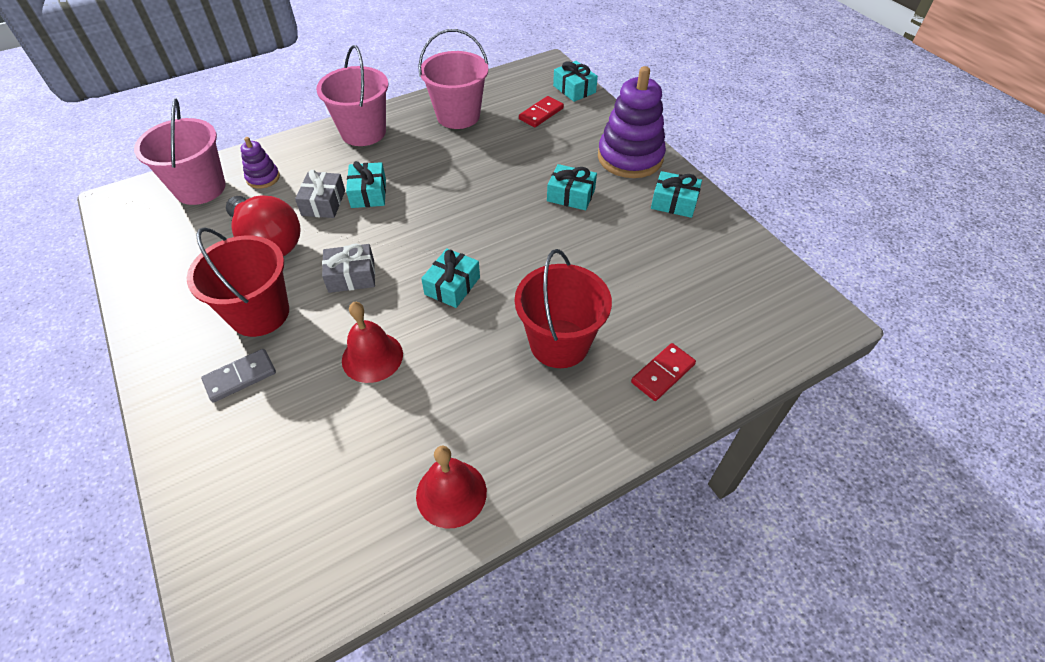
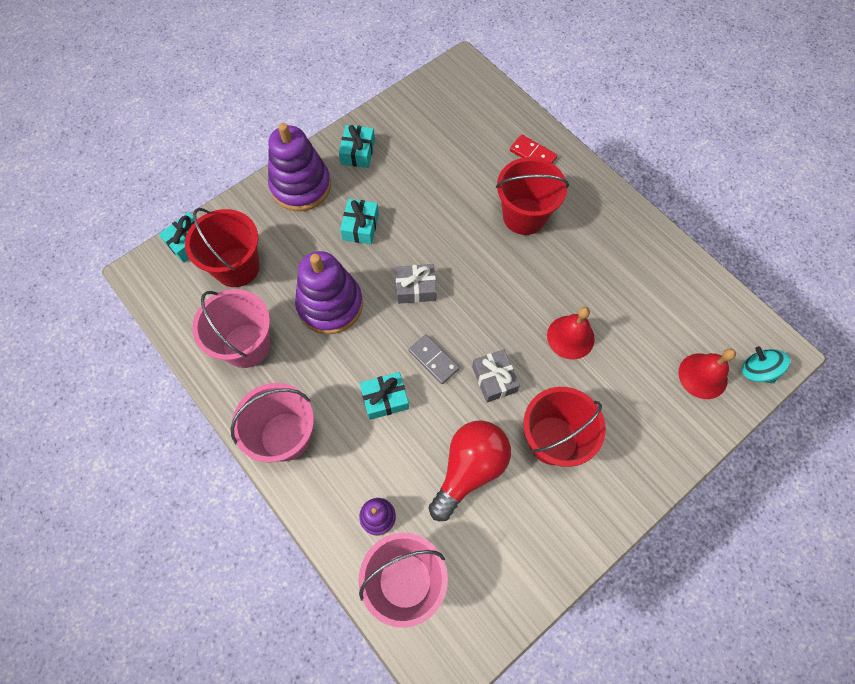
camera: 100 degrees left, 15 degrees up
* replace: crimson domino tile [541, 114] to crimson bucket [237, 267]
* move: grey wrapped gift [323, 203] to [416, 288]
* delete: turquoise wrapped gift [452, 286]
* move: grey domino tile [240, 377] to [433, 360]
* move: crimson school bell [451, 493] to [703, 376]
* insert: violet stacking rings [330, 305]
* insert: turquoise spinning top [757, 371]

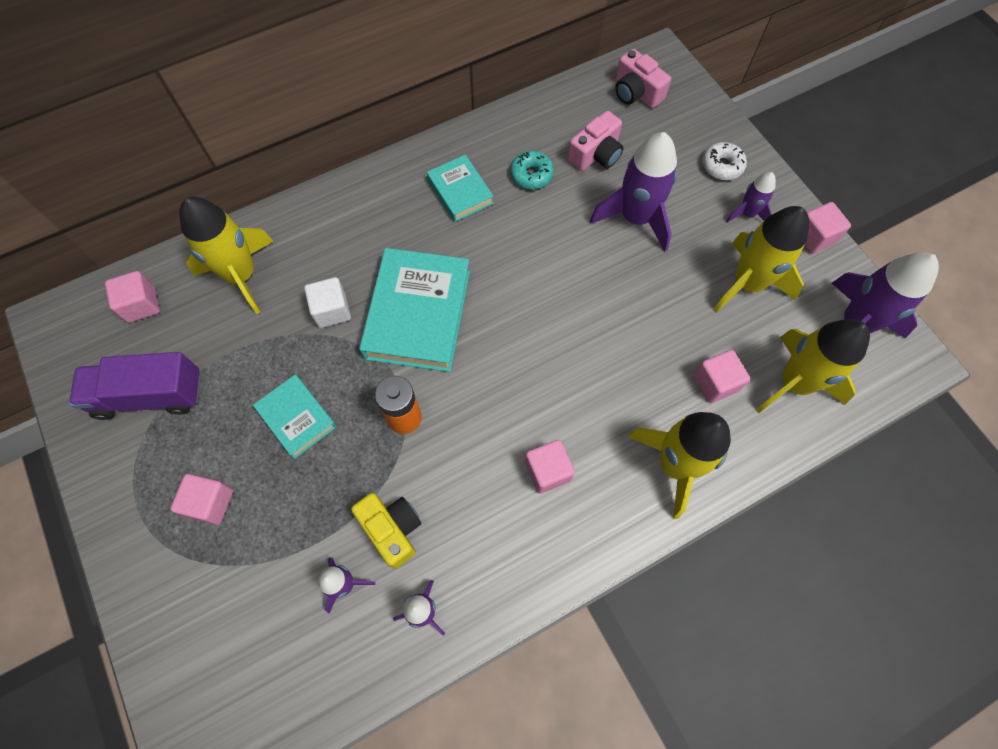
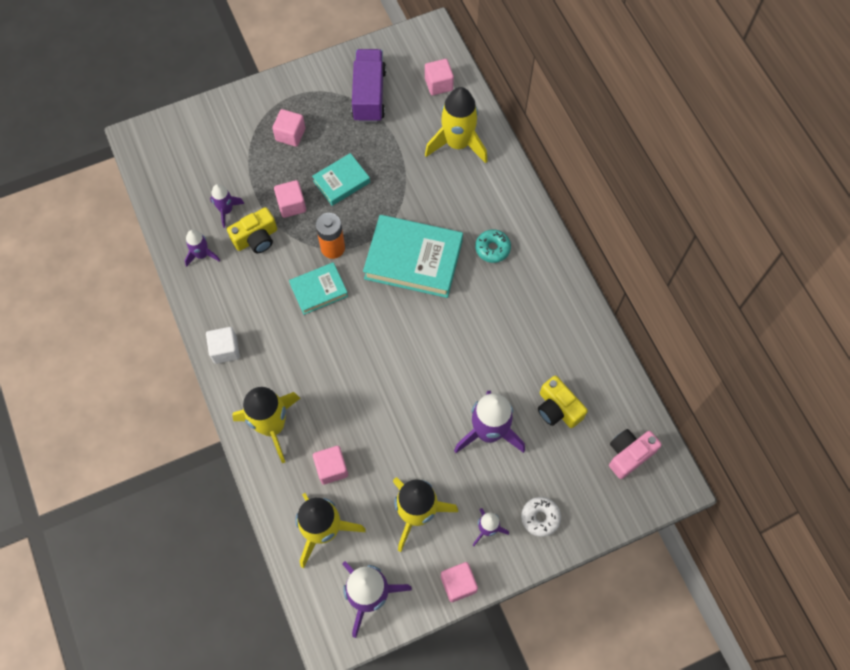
camera: 95 degrees right, 0 degrees up
* recolor: pink compact camera [596, 154] to yellow compact camera [558, 408]
* move: turquoise donut [531, 175] to [492, 248]
* move: turquoise hardback [460, 192] to [319, 290]
* move: snow-white block [332, 310] to [225, 350]
* move: pink block [547, 471] to [291, 205]

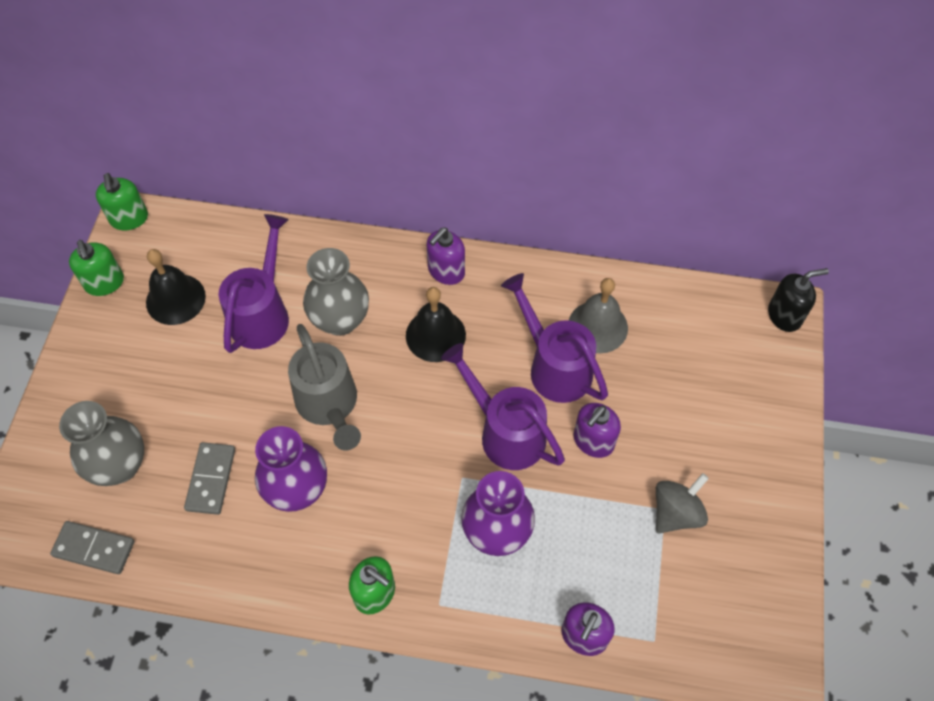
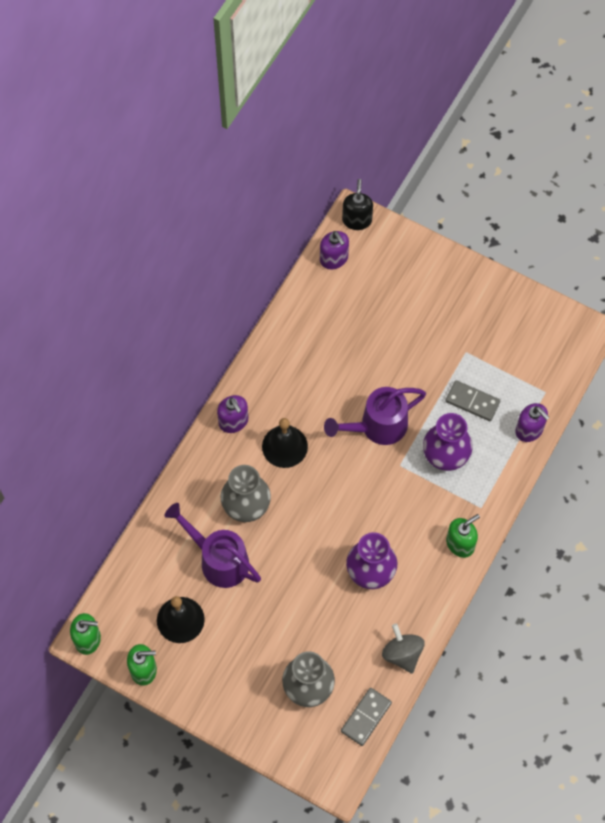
camera: 70 degrees left, 5 degrees up
* delete: violet watering pot [554, 366]
* delete: grey school bell [597, 326]
* delete: grey watering pot [329, 405]
* move: violet soap dispenser [593, 441] to [334, 259]
* move: grey domino tile [211, 479] to [472, 401]
* move: grey spinning top [676, 512] to [402, 654]

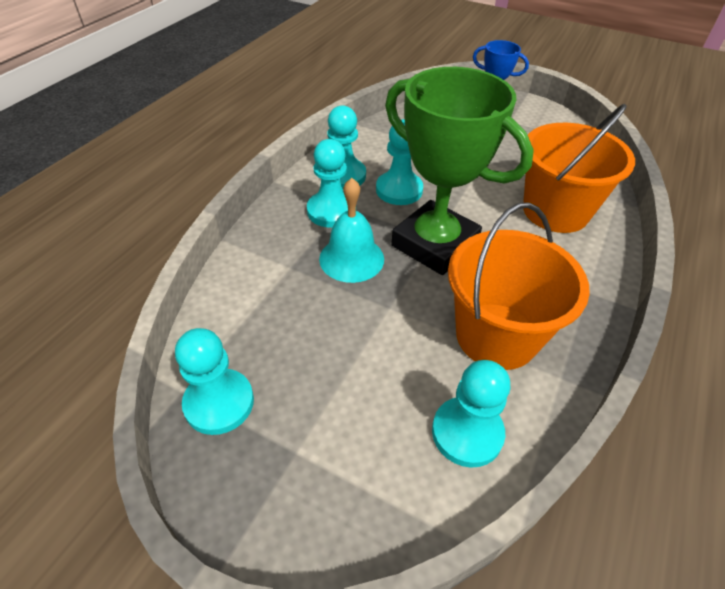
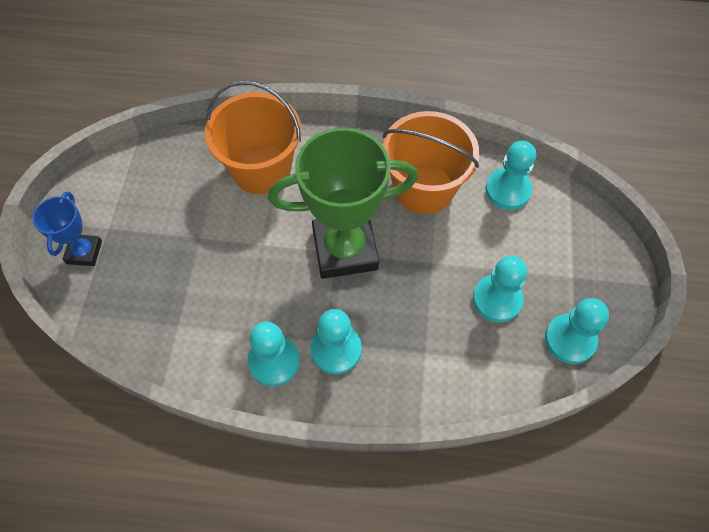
camera: 110 degrees left, 15 degrees up
* rotate: emerald trophy [434, 244] = [345, 249] 60 degrees clockwise
* move: turquoise chess pawn [399, 190] to [497, 299]
* delete: turquoise school bell [351, 258]

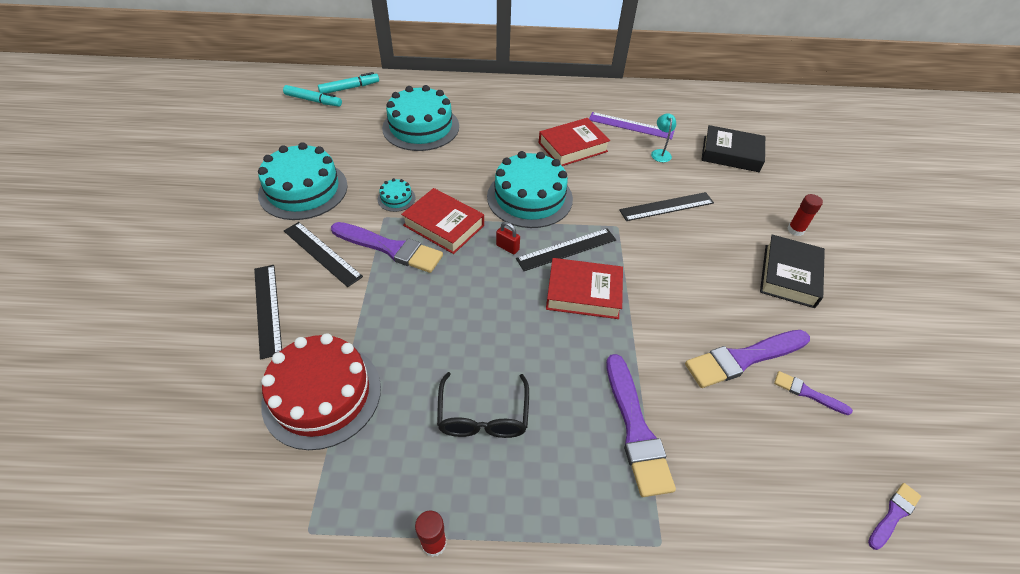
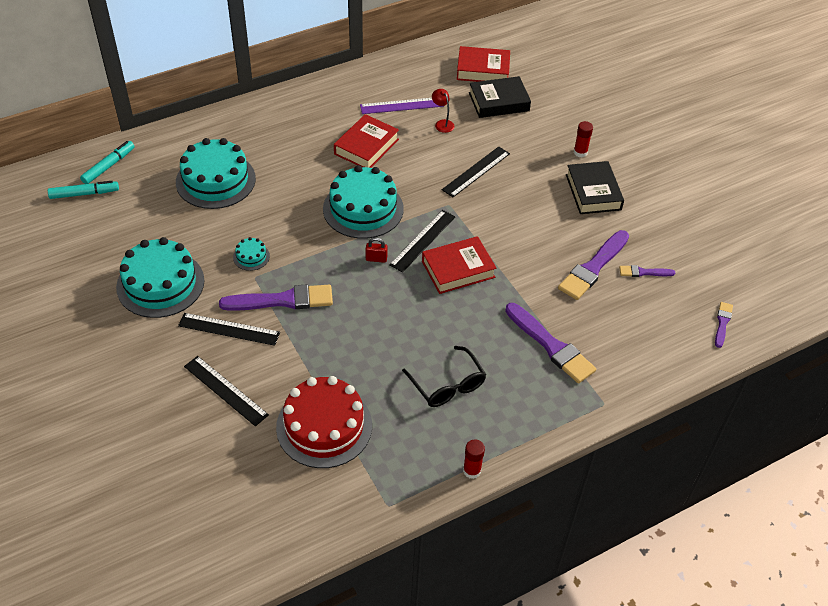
camera: 30 degrees left, 0 degrees up
* recolor: turquoise lamp [660, 153] to crimson lamp [442, 123]
* move: crimson hardback [444, 225] to [483, 70]

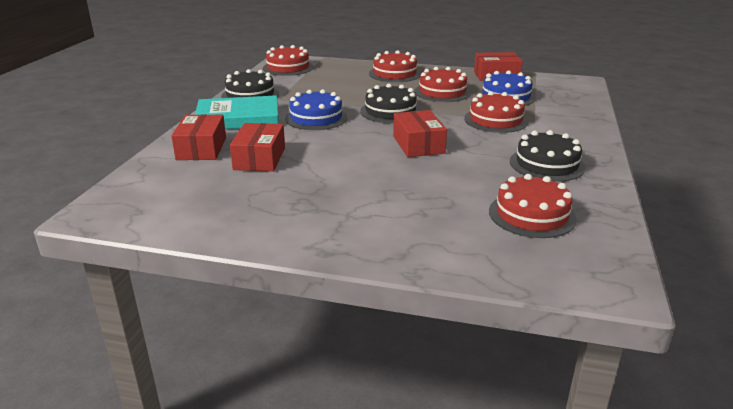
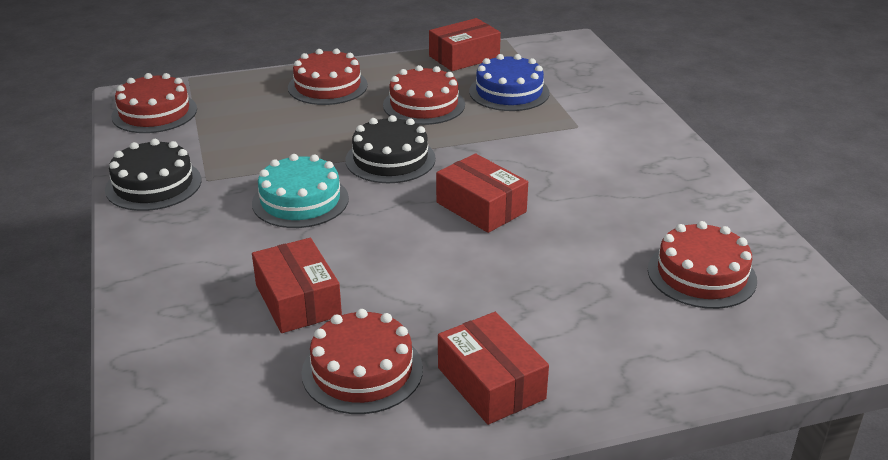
camera: 30 degrees left, 5 degrees up
* recolor: royal blue cake [316, 118] to turquoise cake [300, 201]
* move: crimson cake [495, 120] to [362, 370]
* delete: turquoise hardback [238, 118]
* move: crimson box [201, 148] to [491, 383]
* delete: ebony cake [547, 164]

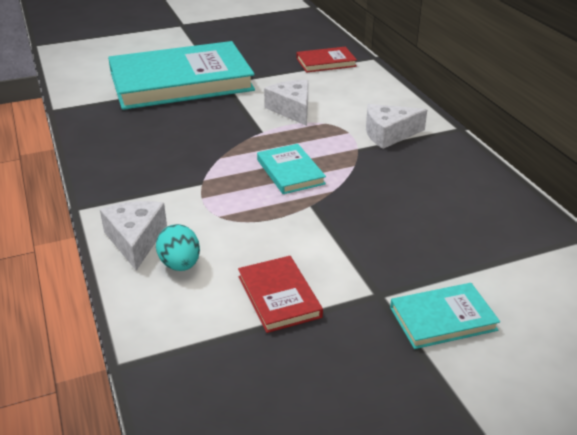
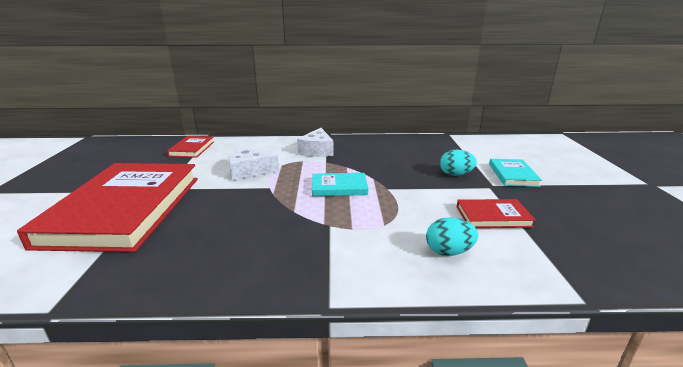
camera: 70 degrees left, 10 degrees down
* recolor: turquoise hardback [181, 81] to crimson hardback [125, 209]
* delete: snow-white cheese wedge [135, 240]
* insert: turquoise toy egg [455, 174]

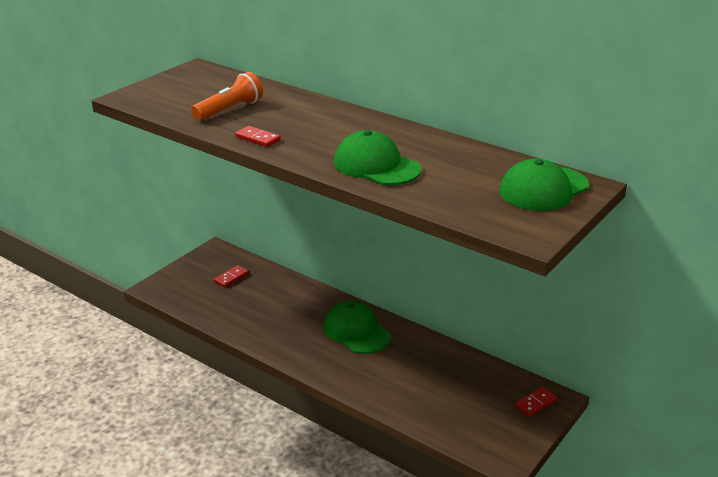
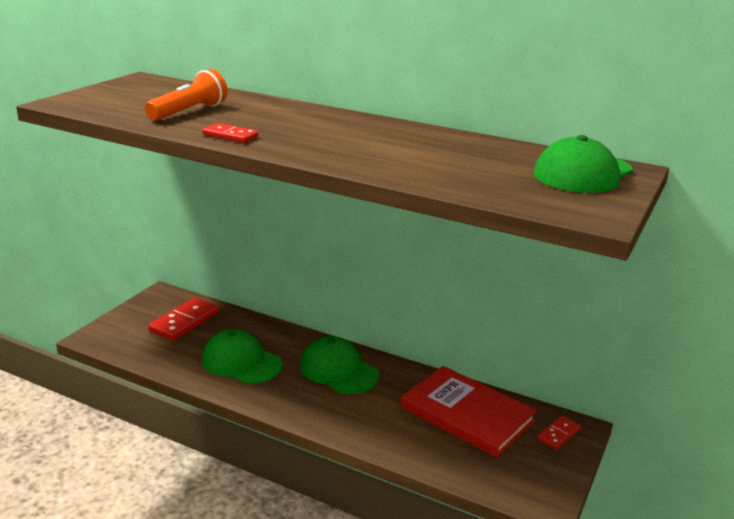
camera: 10 degrees left, 5 degrees down
* move: emerald baseball cap [376, 166] to [241, 362]
* resize: crimson domino tile [231, 278] = [184, 322] x1.76
* insert: crimson hardback [467, 414]

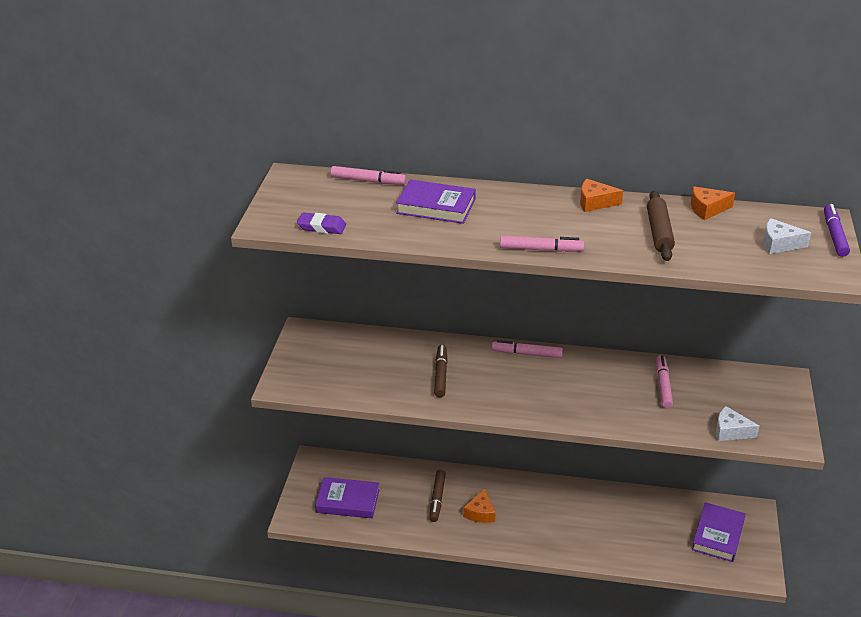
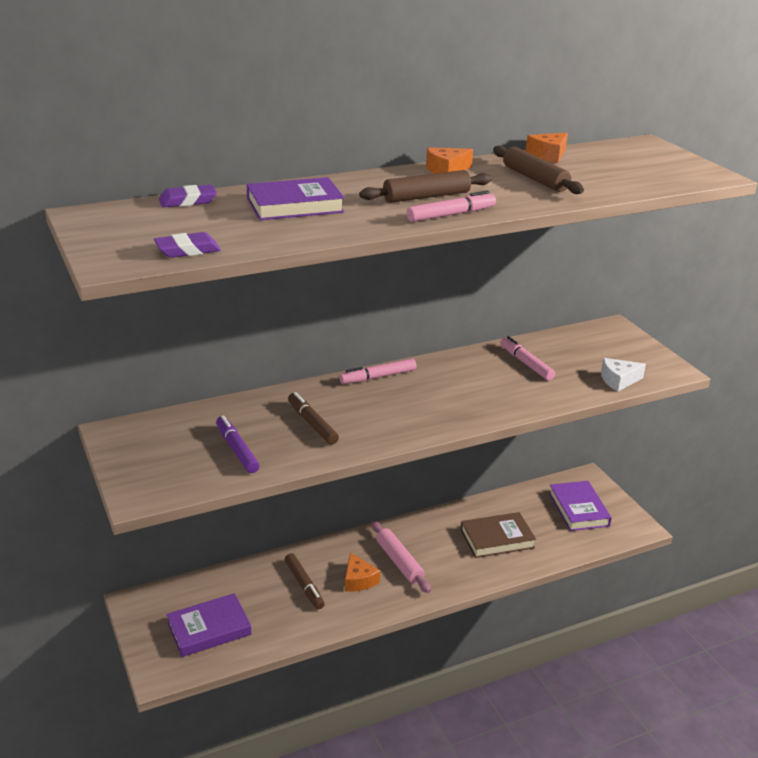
camera: 35 degrees left, 5 degrees down
* replace: pink felt pen [368, 181] to violet gum eraser [188, 201]
* move: violet felt pen [834, 235] to [237, 449]
* delete: snow-white cheese wedge [779, 244]
* insert: russet rolling pin [426, 197]
* insert: russet hardback [497, 539]
* insert: pink rolling pin [399, 562]

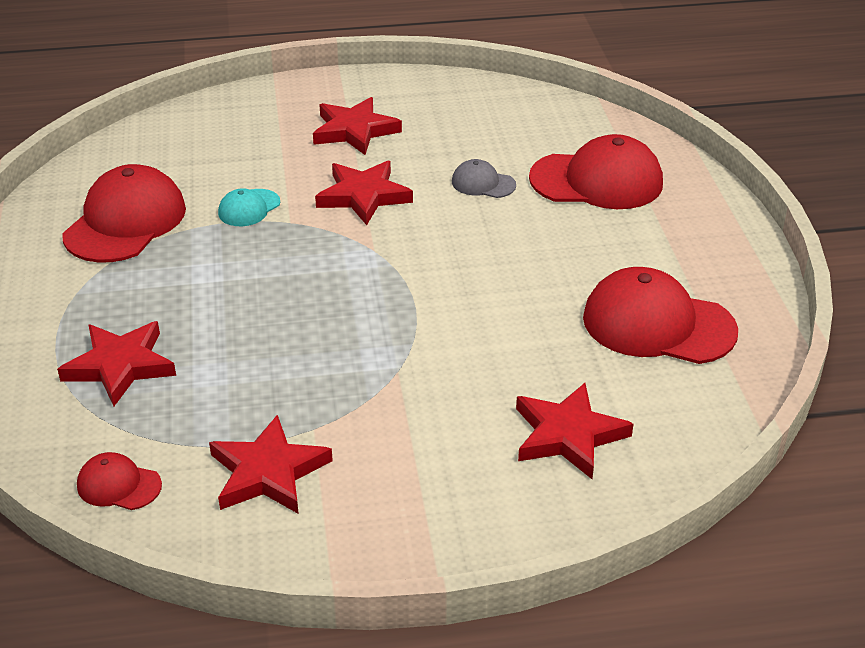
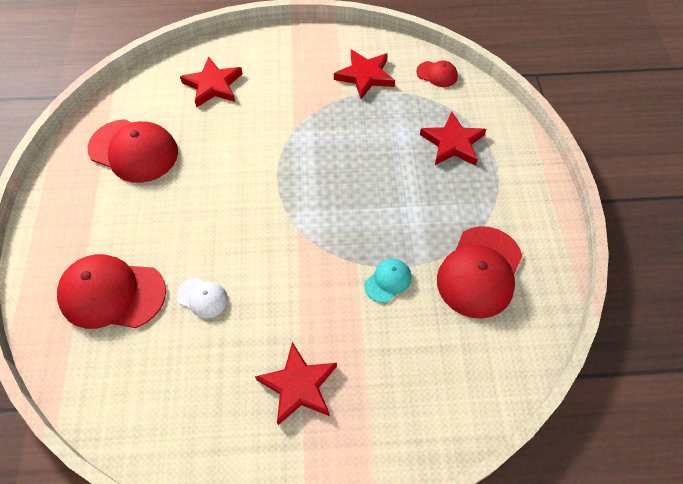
camera: 175 degrees left, 20 degrees up
* recolor: grey baseball cap [483, 183] to snow-white baseball cap [202, 297]
* delete: crimson star shape [363, 196]

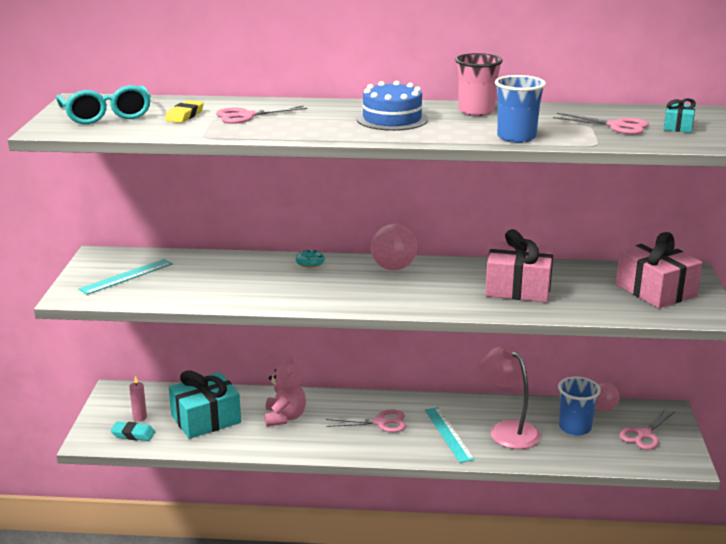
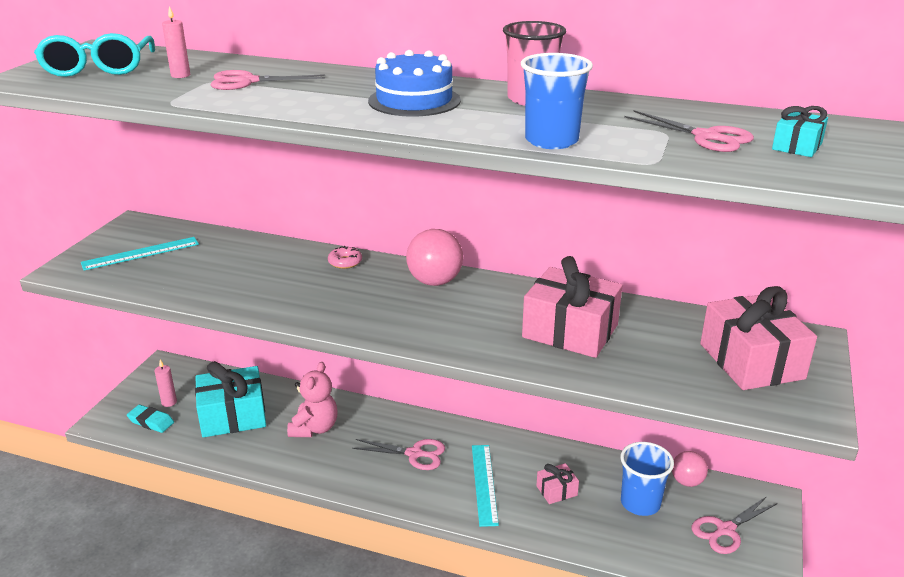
camera: 15 degrees right, 5 degrees up
* replace: yellow gum eraser [184, 115] to pink pillar candle [180, 75]
* recolor: turquoise donut [310, 263] to pink donut [345, 262]
* replace: pink lamp [507, 430] to pink wrapped gift [556, 491]

